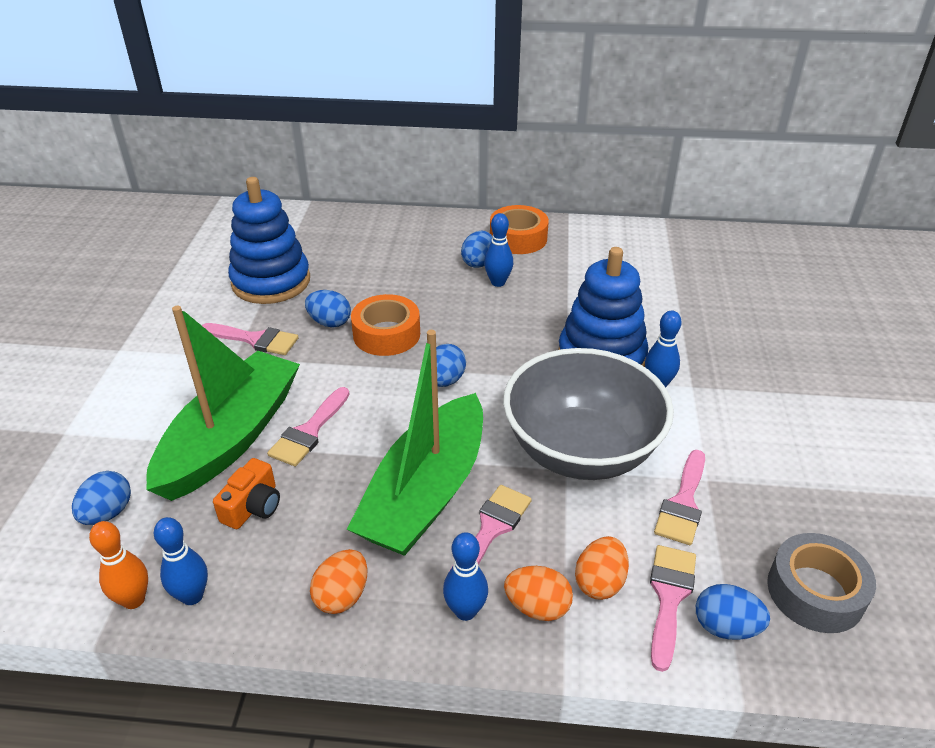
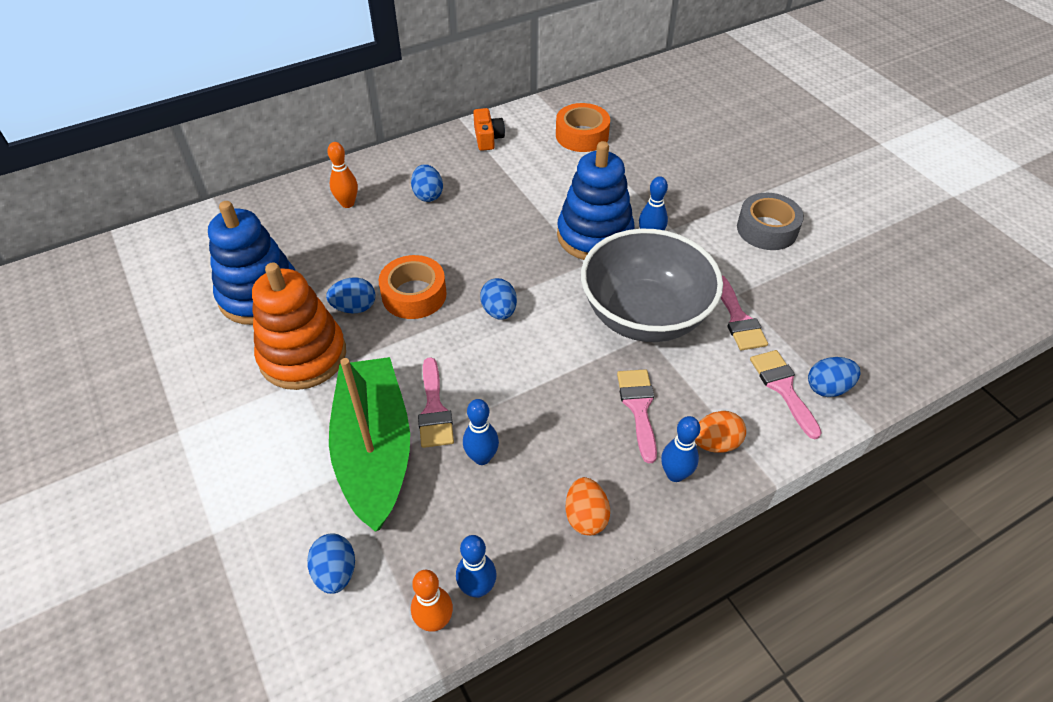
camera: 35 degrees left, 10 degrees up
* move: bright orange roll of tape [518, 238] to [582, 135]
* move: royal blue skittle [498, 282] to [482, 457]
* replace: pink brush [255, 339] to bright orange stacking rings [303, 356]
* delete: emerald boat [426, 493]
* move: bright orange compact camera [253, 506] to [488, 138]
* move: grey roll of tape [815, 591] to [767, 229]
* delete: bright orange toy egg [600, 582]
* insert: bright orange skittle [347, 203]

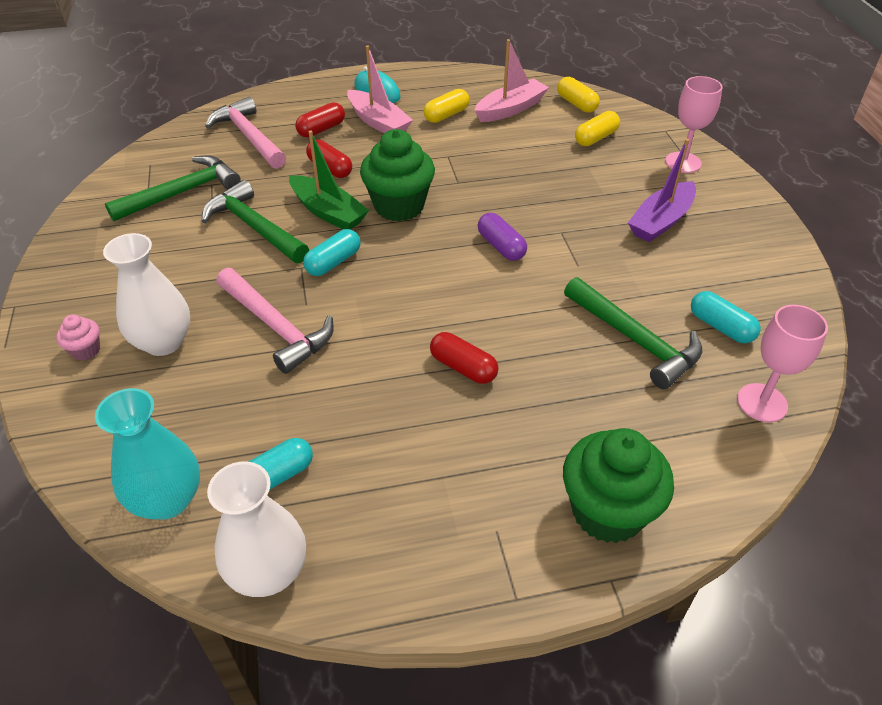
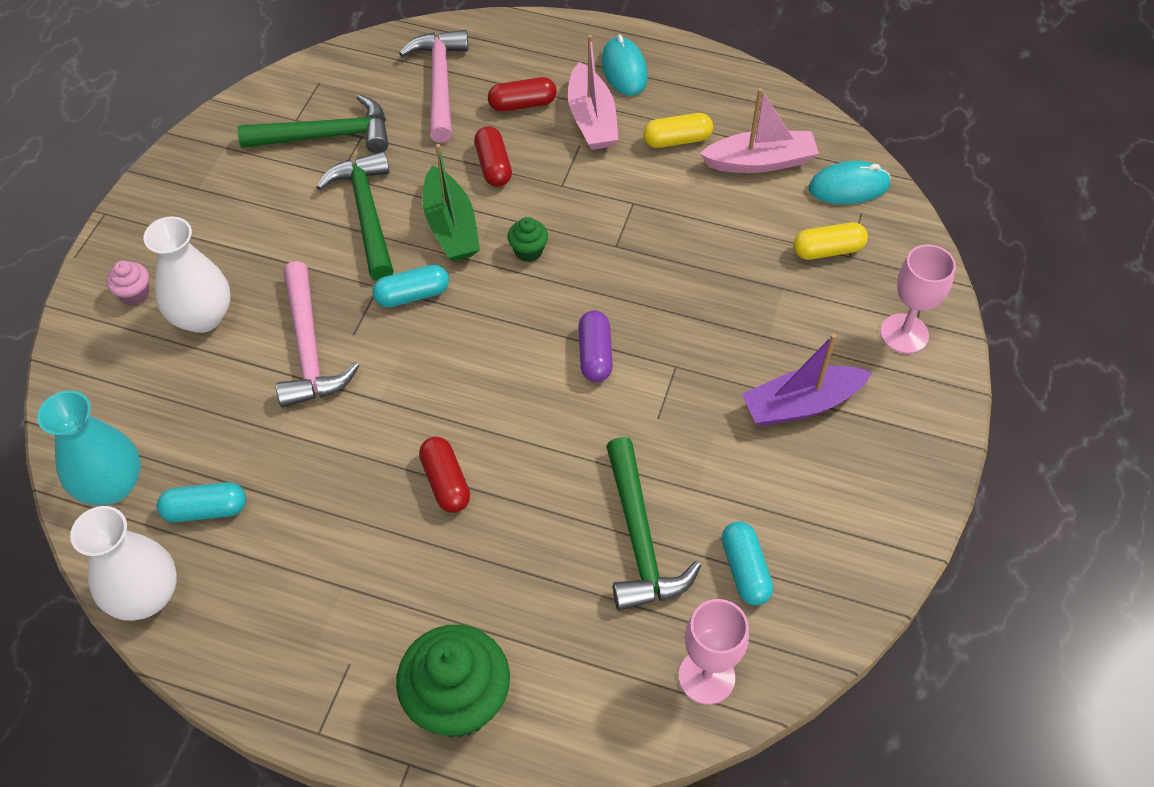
camera: 30 degrees right, 10 degrees up
* replace: yellow pill shape [576, 104] to turquoise computer mouse [848, 187]
* resize: emerald fairy cake [399, 206] = [528, 251] x0.46

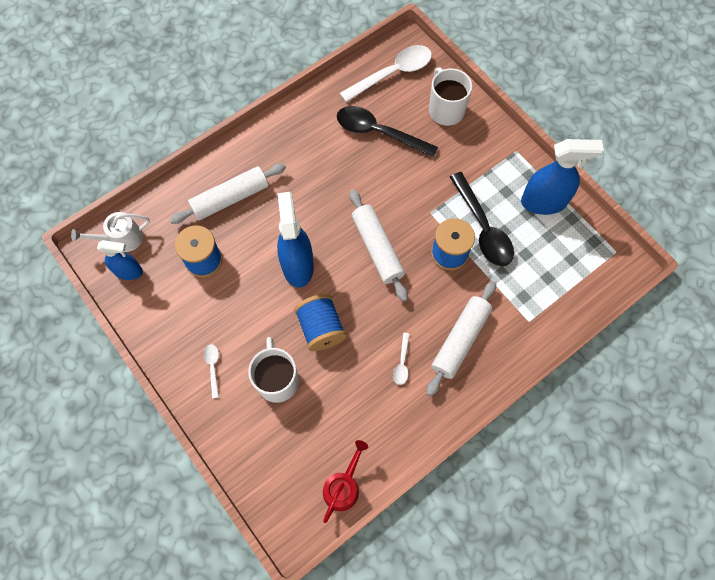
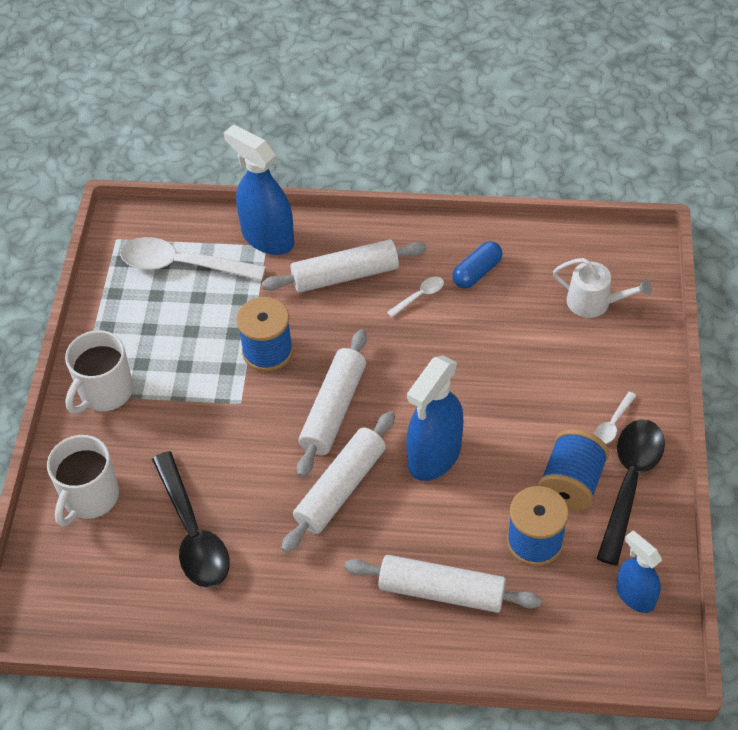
camera: 135 degrees left, 15 degrees down
* move: snow-white teaspoon [392, 74] to [183, 265]
* move: royal blue spray bottle [544, 202] to [267, 238]
* move: ebony teaspoon [482, 227] to [629, 483]
* move: snow-white watering pot [122, 239] to [594, 302]
* move: royal blue reel of thread [321, 328] to [571, 484]
* move: snow-white mug [277, 380] to [105, 392]
* delete: crimson watering pot [343, 487]
* insert: royal blue pill shape [477, 272]
* insert: snow-white rolling pin [340, 488]

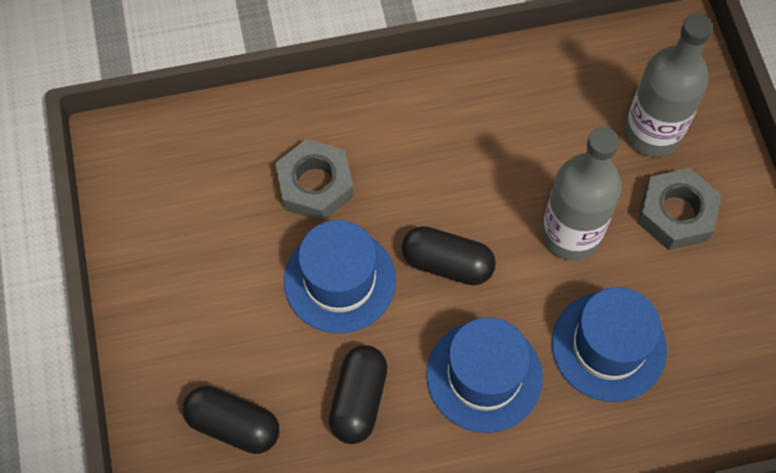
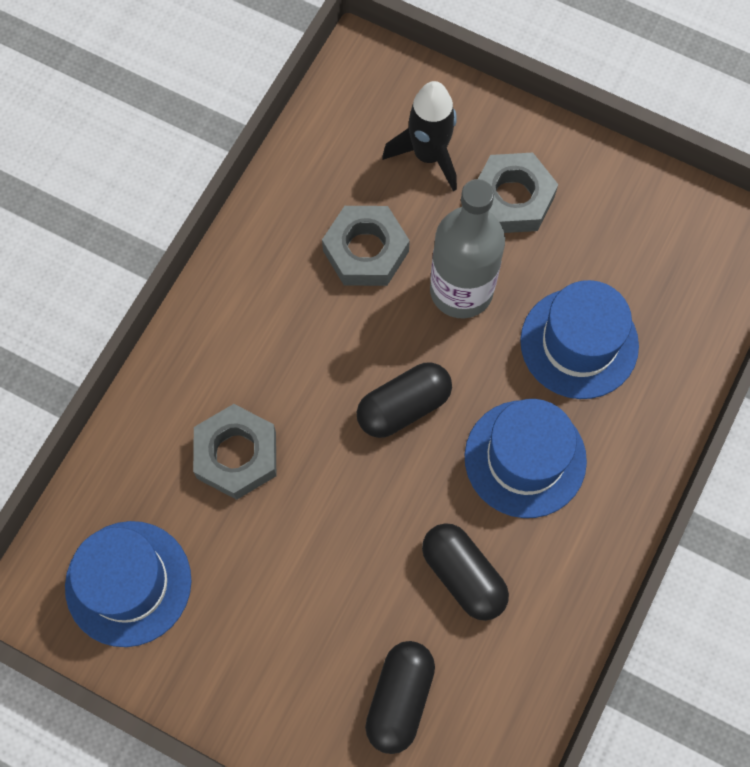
camera: 50 degrees left, 5 degrees up
* replace: grey bottle [652, 133] to ebony rocket [428, 155]
* move: royal blue hat [339, 280] to [128, 583]
* rotate: ebony pill shape [233, 425] = [399, 698] 45 degrees counterclockwise
* insert: grey hexagon nut [366, 251]

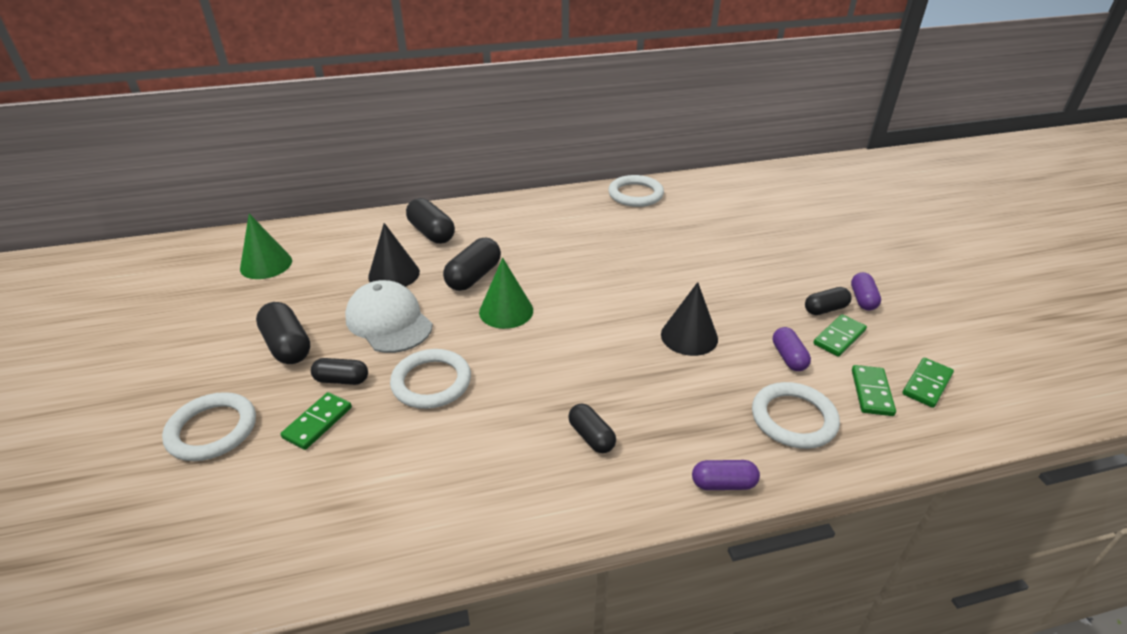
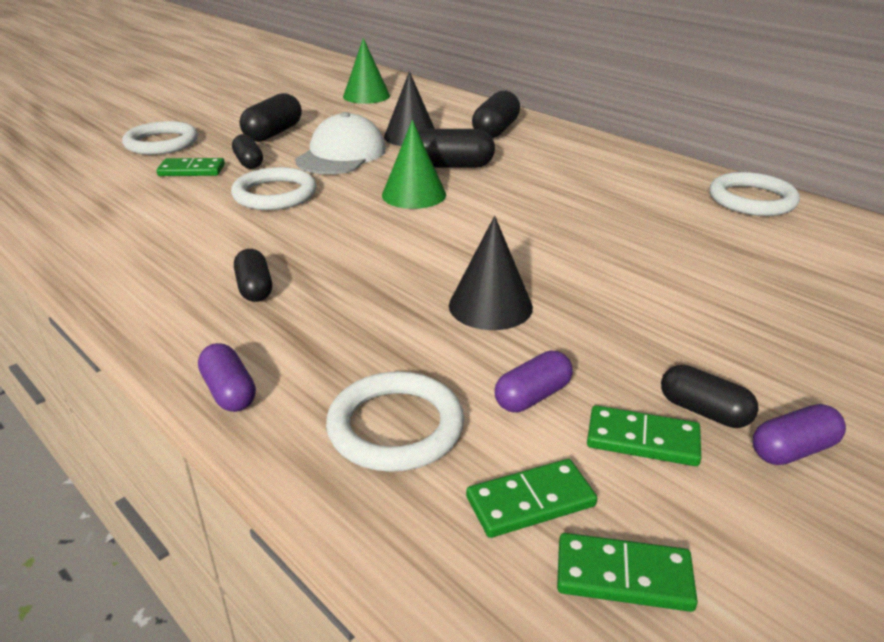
camera: 60 degrees right, 5 degrees down
* rotate: ebony pill shape [591, 436] = [255, 288] 45 degrees counterclockwise

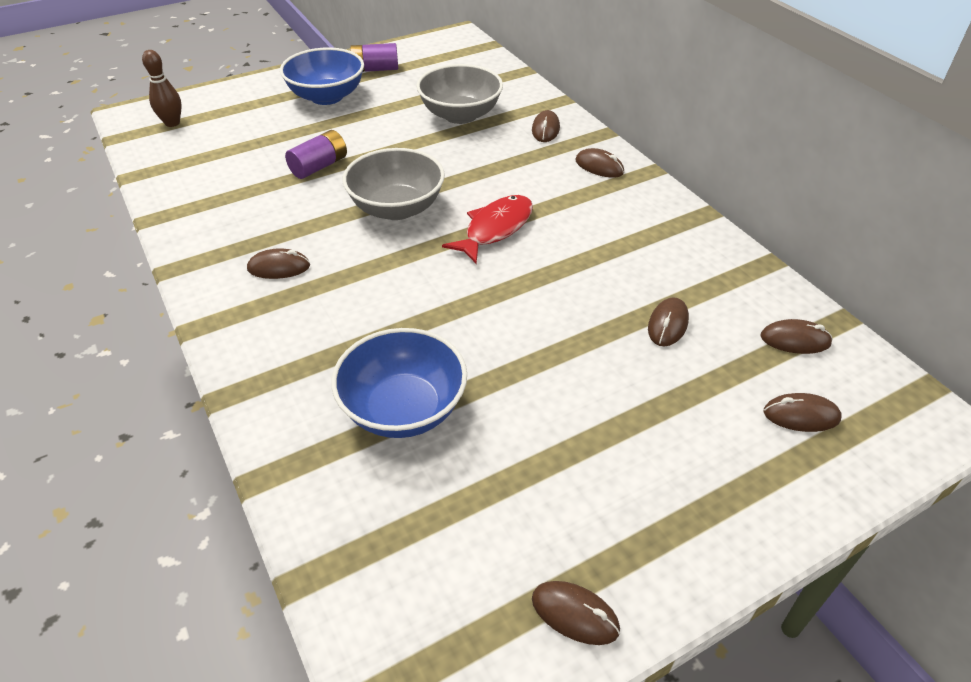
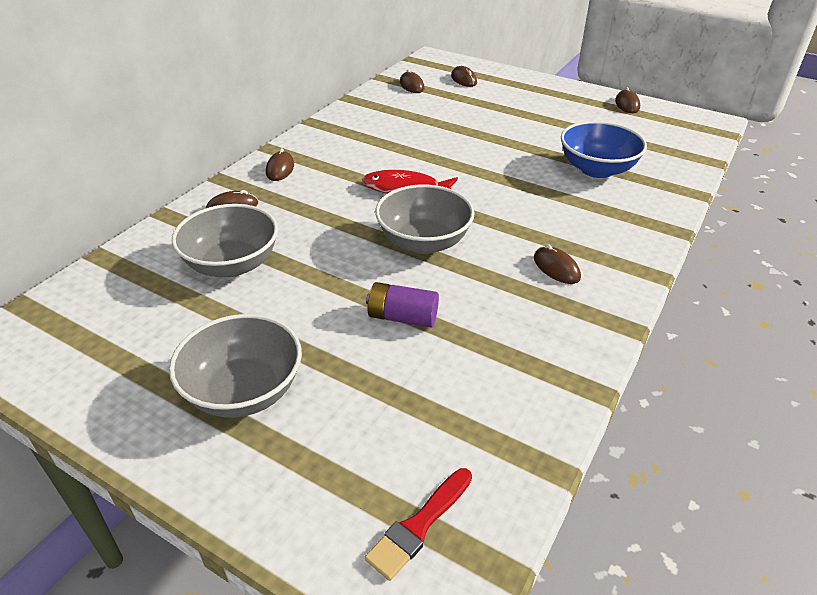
camera: 120 degrees left, 5 degrees down
* delete: violet battery [375, 69]
* recolor: royal blue serving bowl [327, 96] to grey serving bowl [244, 391]
* replace: russet skittle [172, 123] to crimson brush [419, 526]
* delete: russet computer mouse [668, 324]

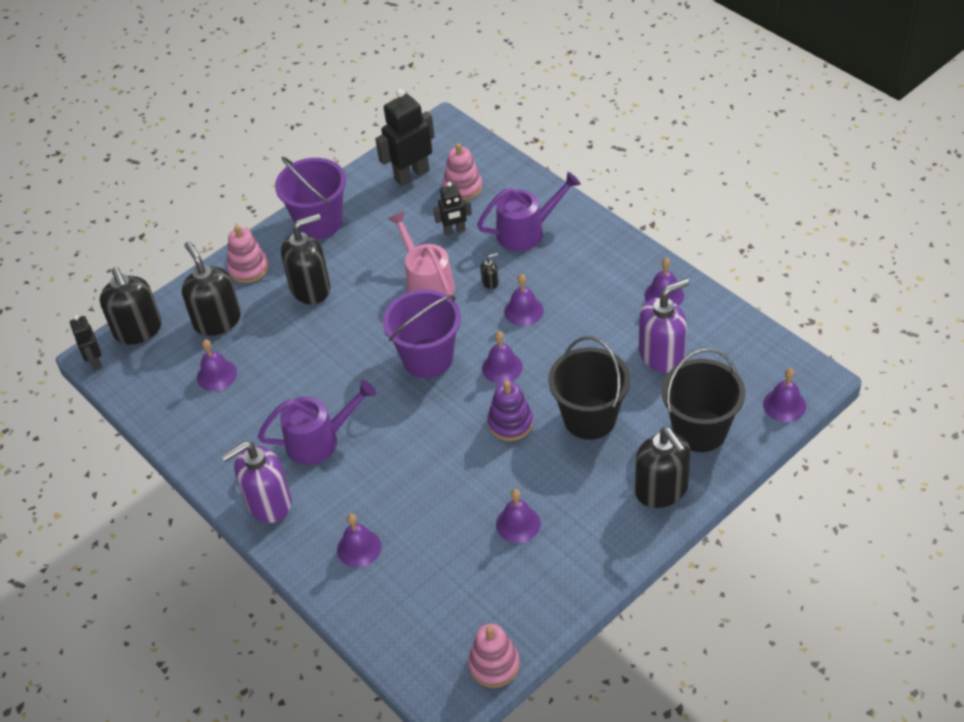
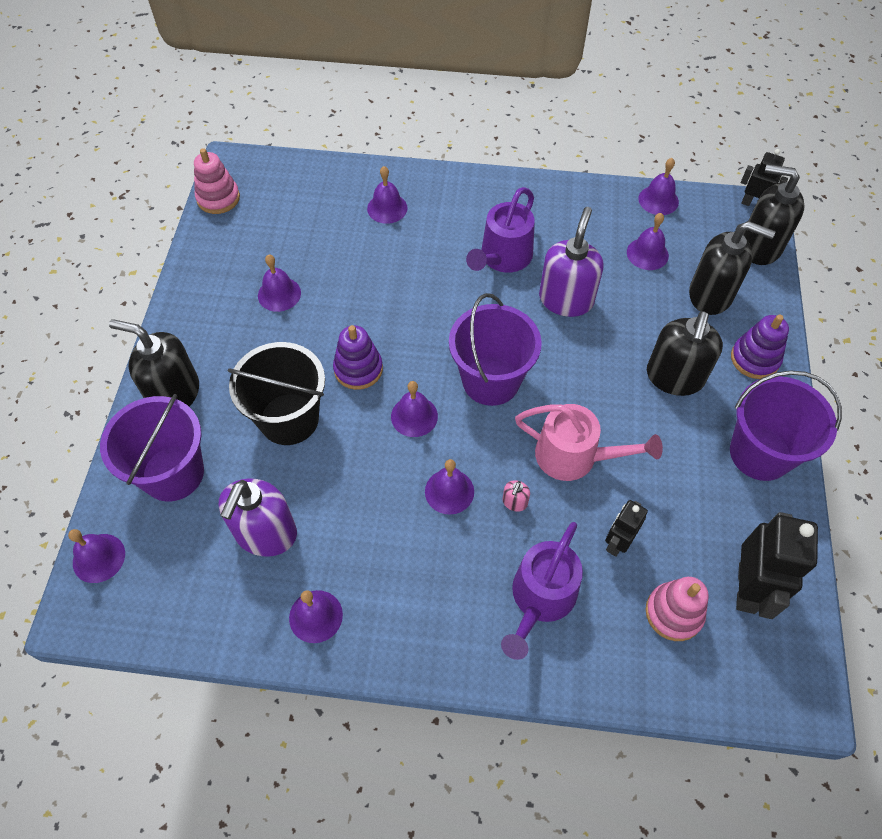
camera: 135 degrees right, 10 degrees up
* recolor: pink stacking rings [248, 268] to violet stacking rings [754, 359]
* recolor: ebony soap dispenser [490, 282] to pink soap dispenser [514, 502]
* recolor: ebony bucket [699, 430] to violet bucket [173, 473]
* move: violet soap dispenser [268, 503] to [566, 299]
* insert: violet school bell [658, 200]

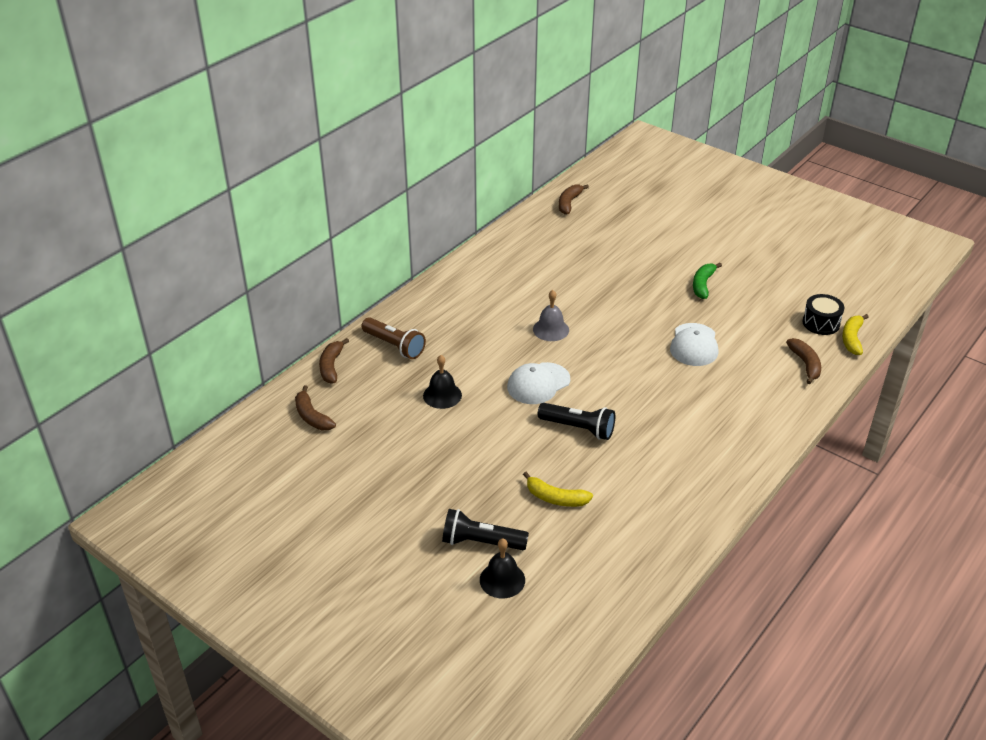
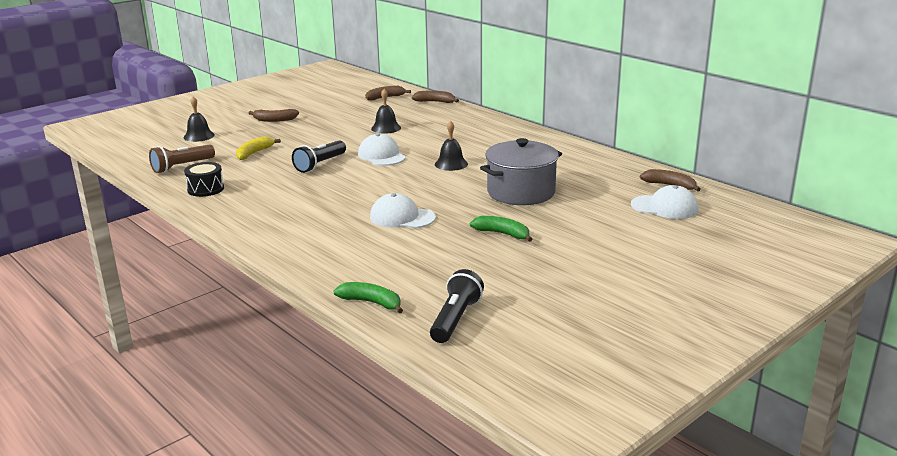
camera: 100 degrees right, 15 degrees down
* recolor: grey school bell [551, 329] to ebony school bell [451, 164]
* move: ebony drum [821, 323] to [205, 189]
* recolor: yellow banana [852, 339] to emerald banana [371, 302]
* move: russet torch [394, 346] to [181, 167]
* move: russet banana [805, 364] to [274, 120]
* move: ebony torch [481, 542] to [455, 319]
* insert: grey stockpot [521, 192]
* insert: snow-white baseball cap [664, 207]

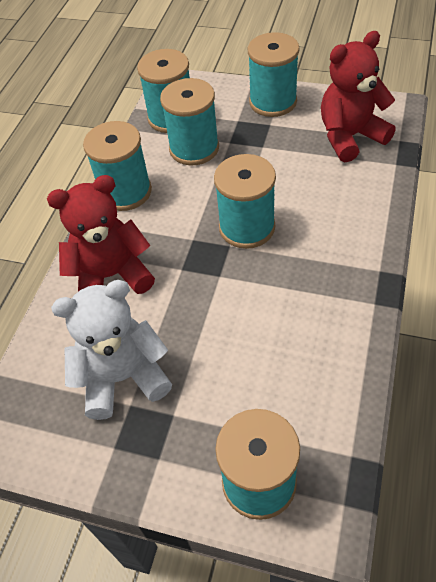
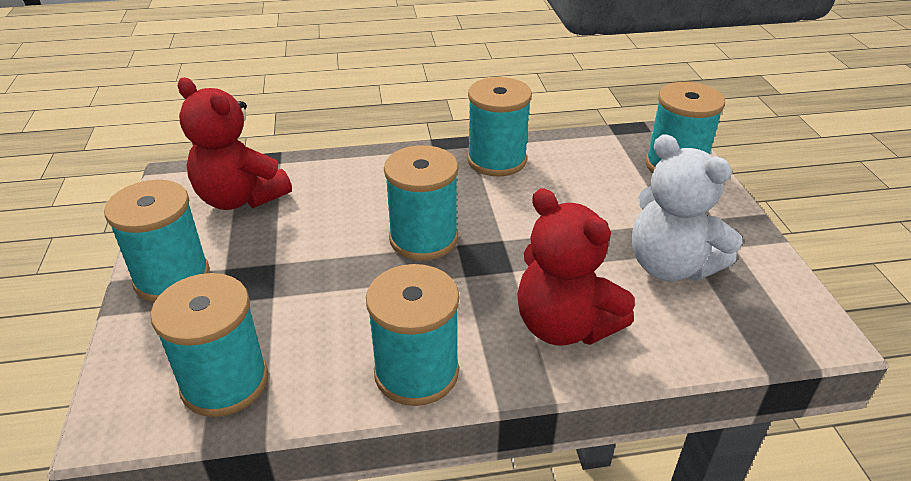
camera: 120 degrees left, 15 degrees down
* move: turquoise reel of thread [194, 148] to [497, 160]

